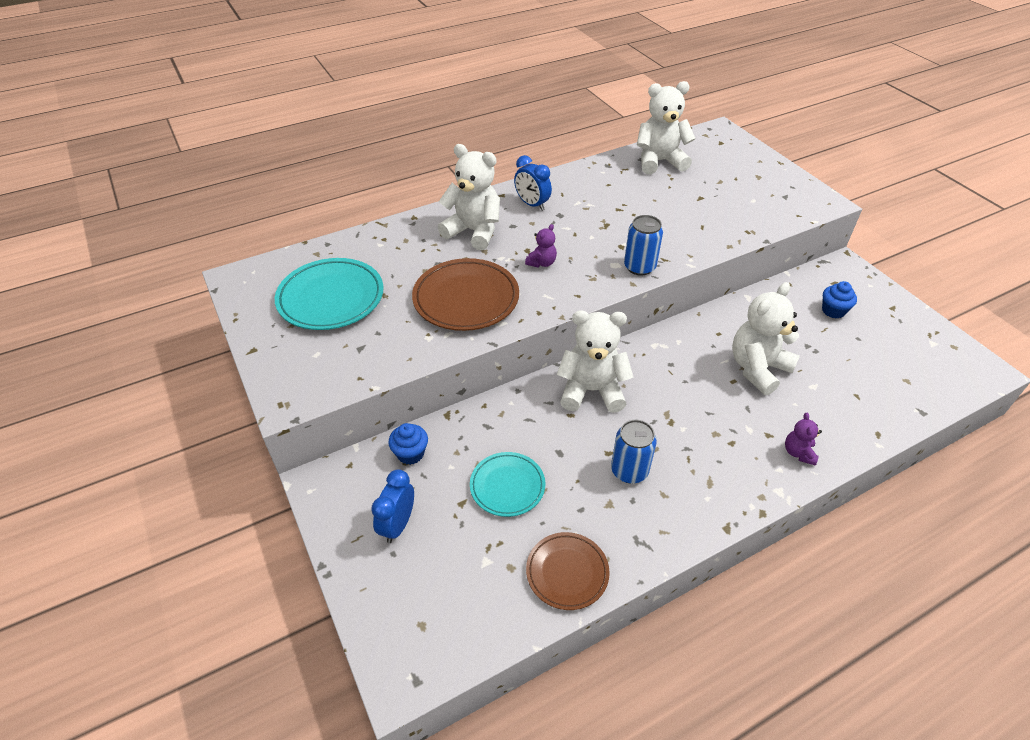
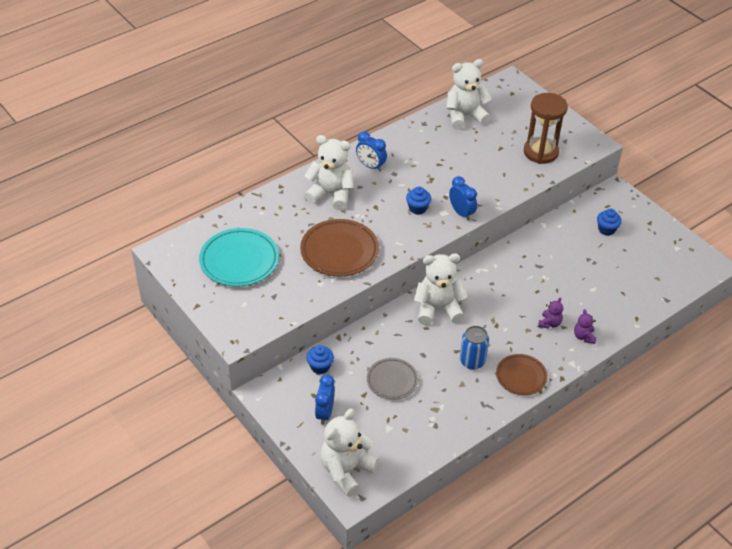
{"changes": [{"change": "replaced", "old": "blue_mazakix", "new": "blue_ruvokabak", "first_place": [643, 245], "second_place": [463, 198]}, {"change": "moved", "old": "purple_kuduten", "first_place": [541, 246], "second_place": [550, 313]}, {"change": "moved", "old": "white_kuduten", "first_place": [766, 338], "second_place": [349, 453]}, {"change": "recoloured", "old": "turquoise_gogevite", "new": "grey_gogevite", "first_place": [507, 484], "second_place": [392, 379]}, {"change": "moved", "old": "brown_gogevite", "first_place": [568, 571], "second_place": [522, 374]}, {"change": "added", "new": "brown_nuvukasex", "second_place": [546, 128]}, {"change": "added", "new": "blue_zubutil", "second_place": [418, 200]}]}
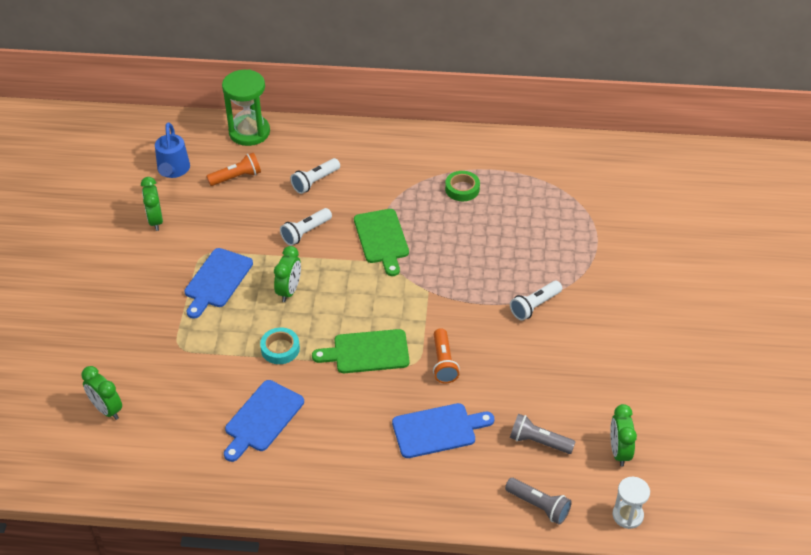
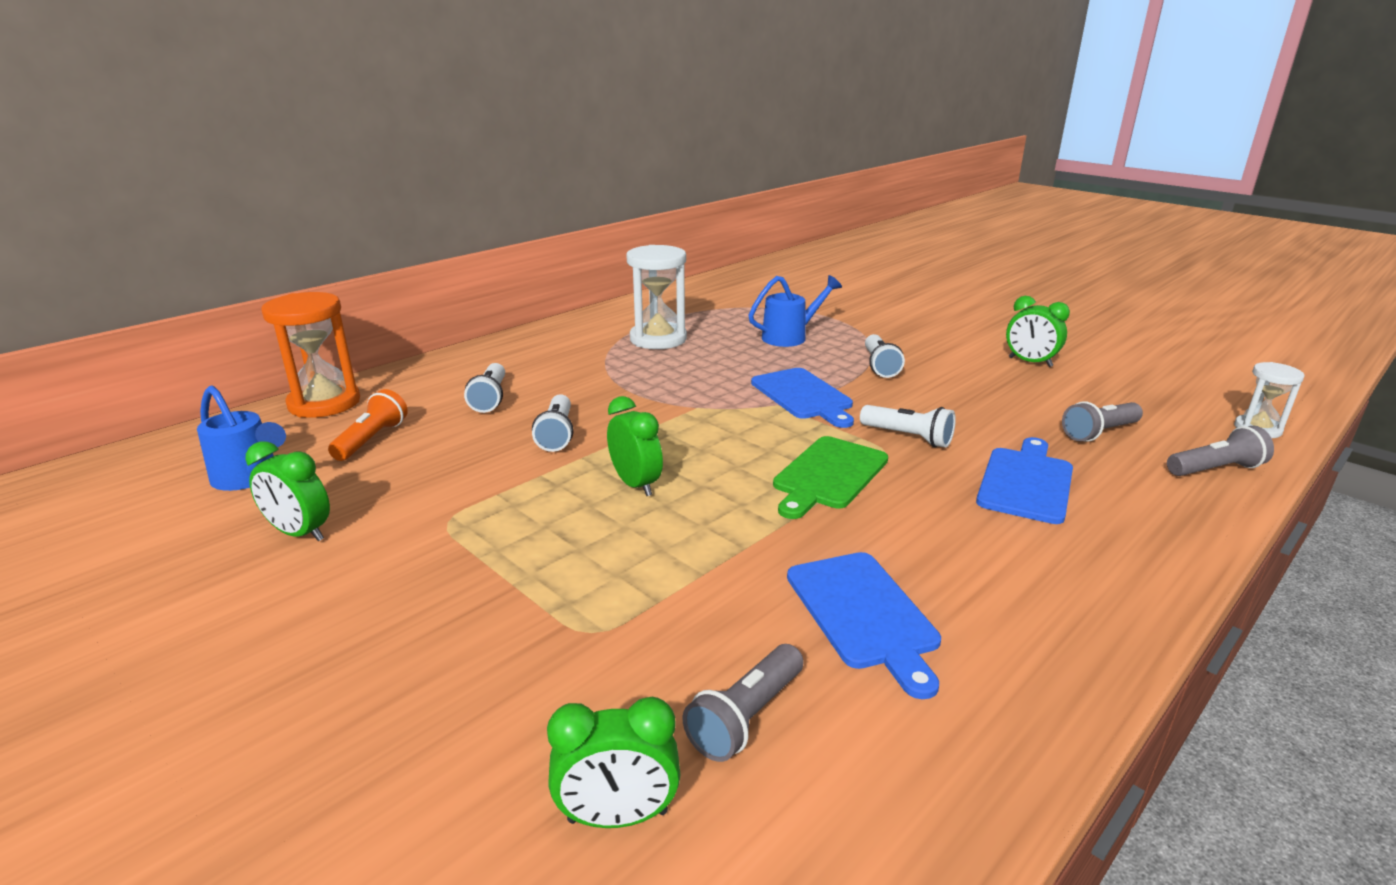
{"changes": [{"change": "recoloured", "old": "green_nuvukasex", "new": "orange_nuvukasex", "first_place": [246, 107], "second_place": [310, 355]}, {"change": "replaced", "old": "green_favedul", "new": "white_nuvukasex", "first_place": [462, 186], "second_place": [656, 297]}, {"change": "removed", "old": "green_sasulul", "first_place": [381, 242]}, {"change": "moved", "old": "blue_sasulul", "first_place": [218, 283], "second_place": [802, 398]}, {"change": "removed", "old": "turquoise_favedul", "first_place": [280, 346]}, {"change": "recoloured", "old": "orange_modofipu", "new": "white_modofipu", "first_place": [446, 355], "second_place": [908, 426]}, {"change": "moved", "old": "green_ruvokabak", "first_place": [623, 435], "second_place": [1038, 331]}, {"change": "added", "new": "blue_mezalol", "second_place": [795, 311]}, {"change": "added", "new": "grey_modofipu", "second_place": [742, 703]}]}
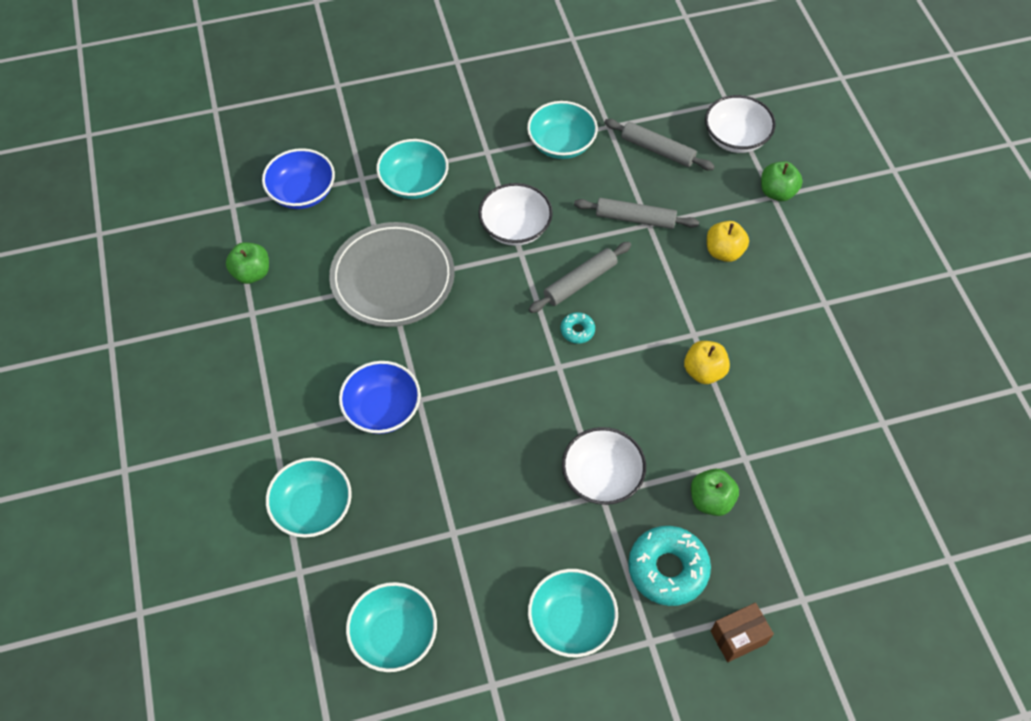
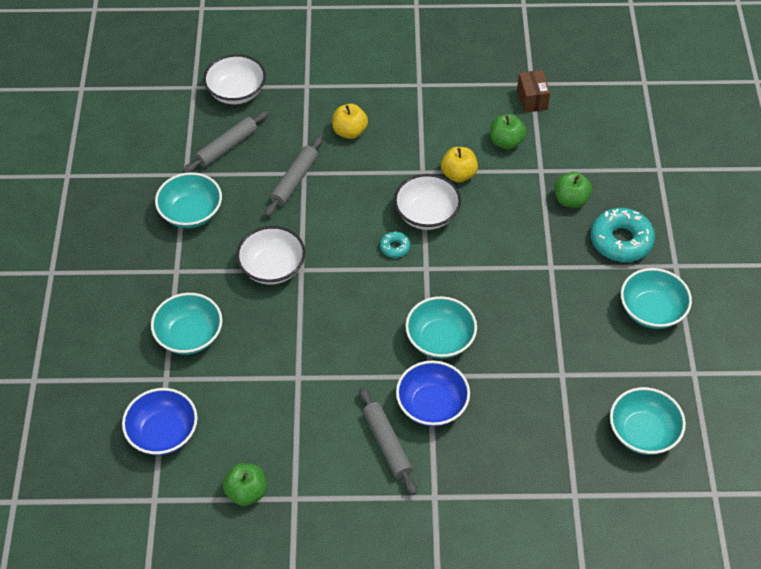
{"changes": [{"change": "moved", "old": "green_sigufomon", "first_place": [782, 181], "second_place": [508, 131]}, {"change": "removed", "old": "grey_gogevite", "first_place": [392, 274]}, {"change": "moved", "old": "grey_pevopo", "first_place": [580, 277], "second_place": [388, 441]}, {"change": "moved", "old": "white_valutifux", "first_place": [604, 466], "second_place": [427, 202]}, {"change": "moved", "old": "turquoise_valutifux", "first_place": [309, 498], "second_place": [441, 327]}, {"change": "moved", "old": "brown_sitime", "first_place": [742, 632], "second_place": [533, 91]}]}
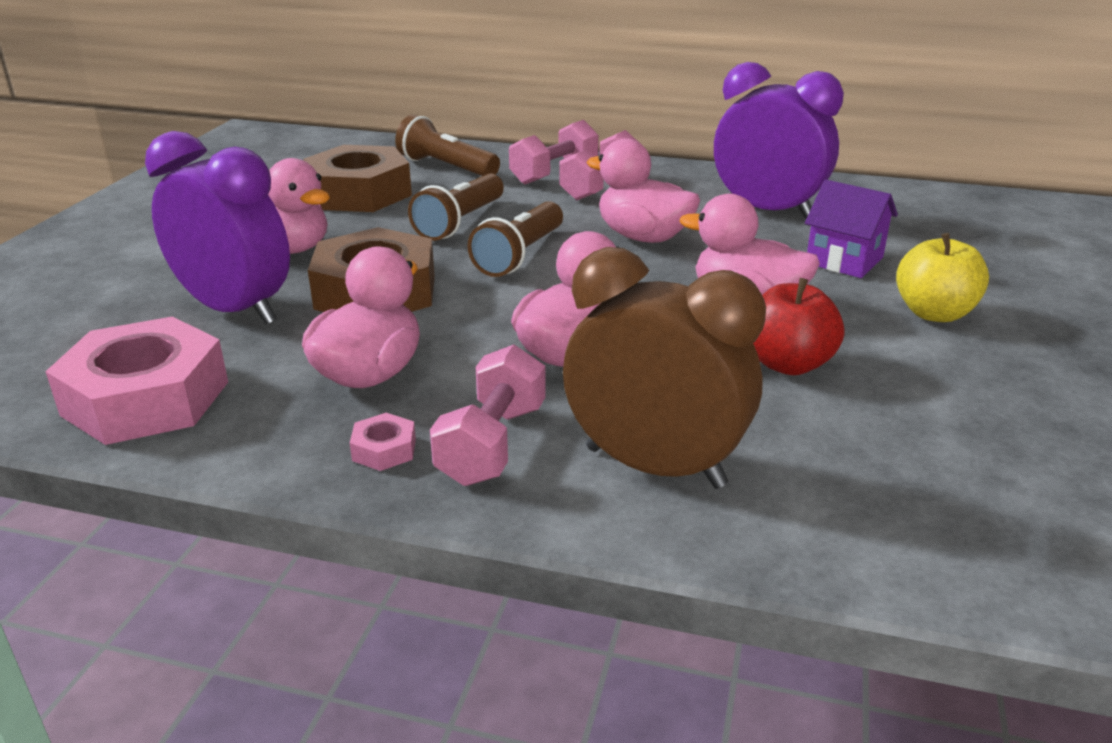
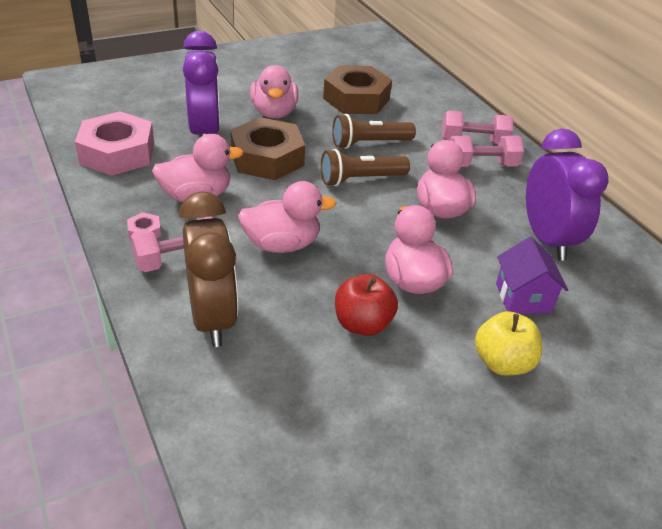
{"changes": [{"change": "removed", "old": "brown_modofipu", "first_place": [447, 145]}]}
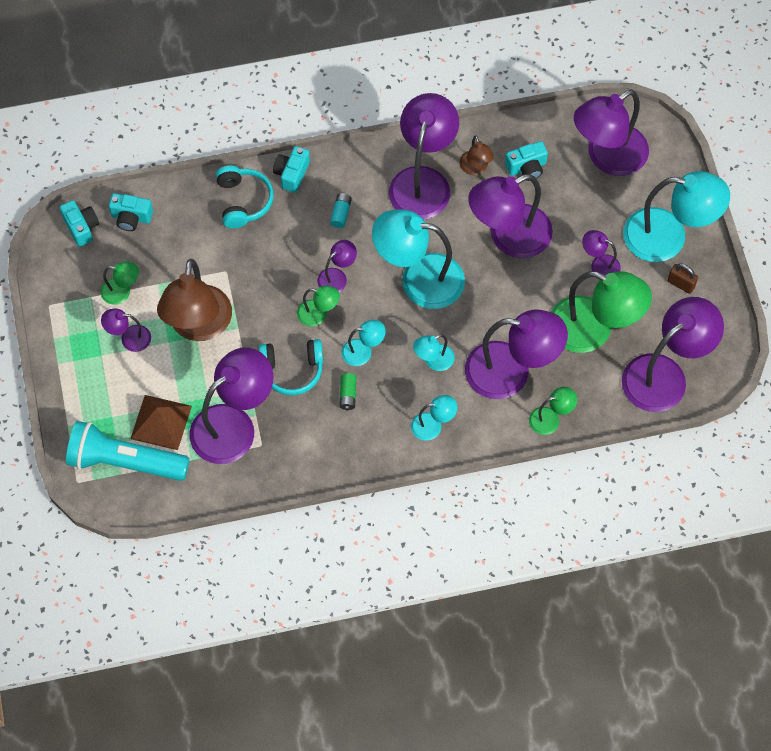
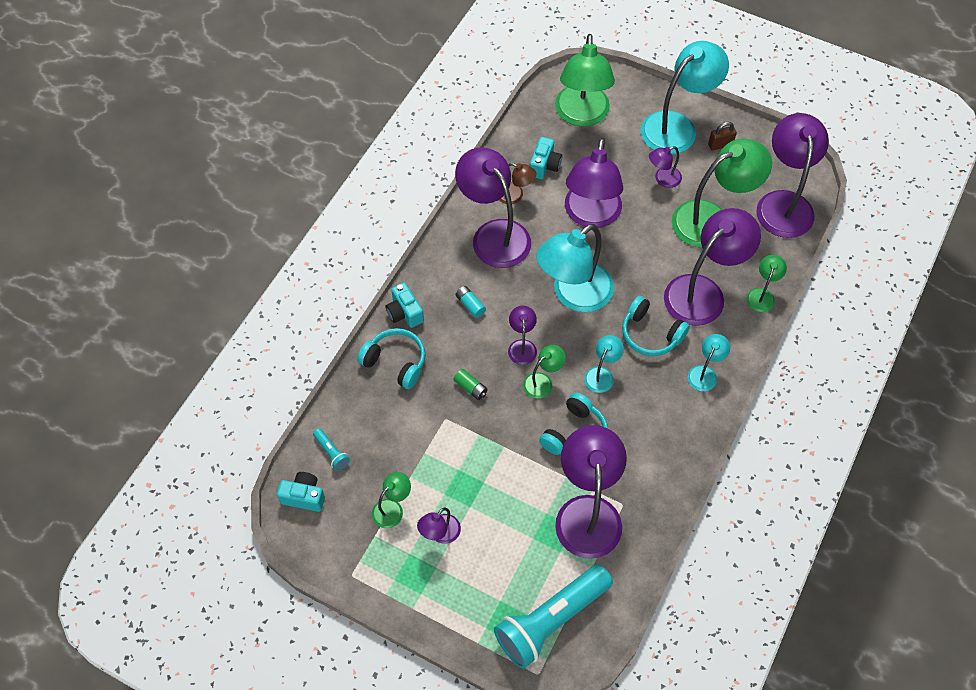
{"changes": [{"change": "recoloured", "old": "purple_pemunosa", "new": "green_pemunosa", "first_place": [611, 132], "second_place": [585, 80]}, {"change": "replaced", "old": "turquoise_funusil", "new": "turquoise_modofipu", "first_place": [131, 212], "second_place": [331, 449]}, {"change": "removed", "old": "brown_pemunosa", "first_place": [194, 300]}, {"change": "replaced", "old": "turquoise_pemunosa", "new": "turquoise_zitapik", "first_place": [434, 352], "second_place": [656, 326]}, {"change": "moved", "old": "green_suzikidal", "first_place": [347, 391], "second_place": [470, 384]}, {"change": "removed", "old": "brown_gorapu", "first_place": [161, 422]}]}
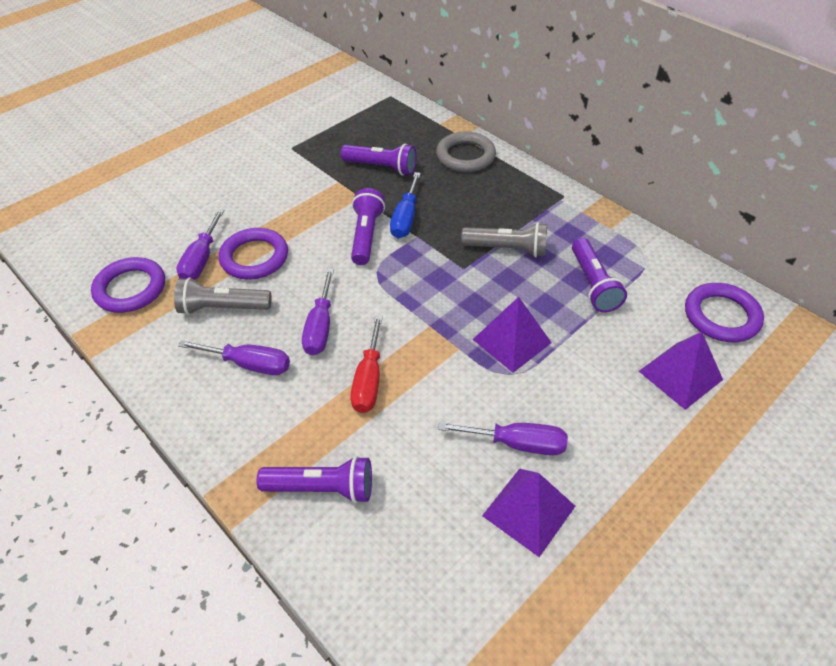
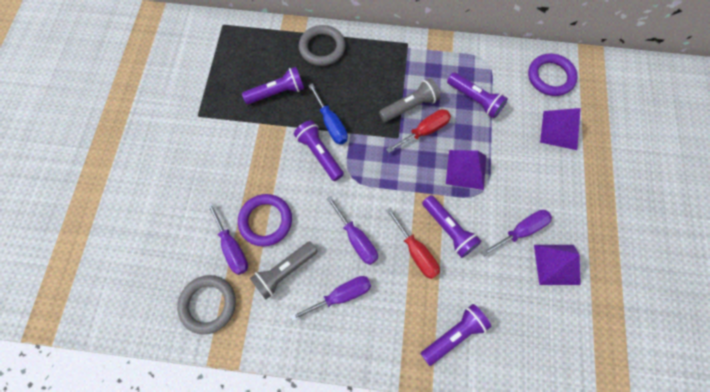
{"changes": [{"change": "recoloured", "old": "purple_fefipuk", "new": "grey_fefipuk", "first_place": [128, 285], "second_place": [206, 305]}, {"change": "added", "new": "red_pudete", "second_place": [418, 131]}, {"change": "added", "new": "purple_modofipu", "second_place": [451, 226]}]}
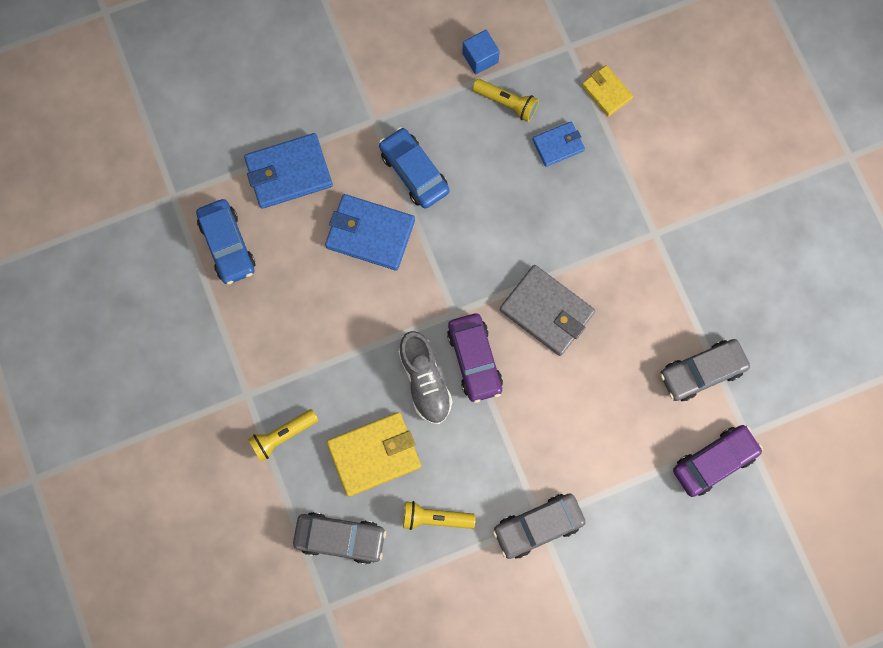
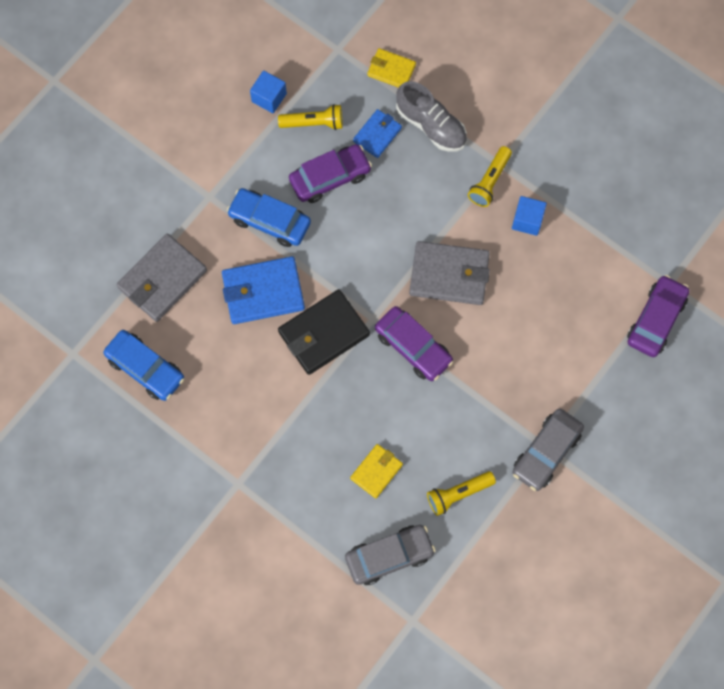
{"changes": [{"change": "recoloured", "old": "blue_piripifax", "new": "grey_piripifax", "first_place": [288, 171], "second_place": [161, 278]}, {"change": "moved", "old": "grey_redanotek", "first_place": [425, 377], "second_place": [431, 116]}, {"change": "removed", "old": "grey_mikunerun", "first_place": [705, 370]}, {"change": "moved", "old": "yellow_modofipu", "first_place": [283, 435], "second_place": [490, 176]}, {"change": "resized", "old": "yellow_piripifax", "first_place": [374, 454], "second_place": [376, 471], "factor": 0.58}, {"change": "added", "new": "purple_mikunerun", "second_place": [330, 173]}, {"change": "added", "new": "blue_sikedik", "second_place": [529, 216]}, {"change": "added", "new": "black_piripifax", "second_place": [324, 332]}]}
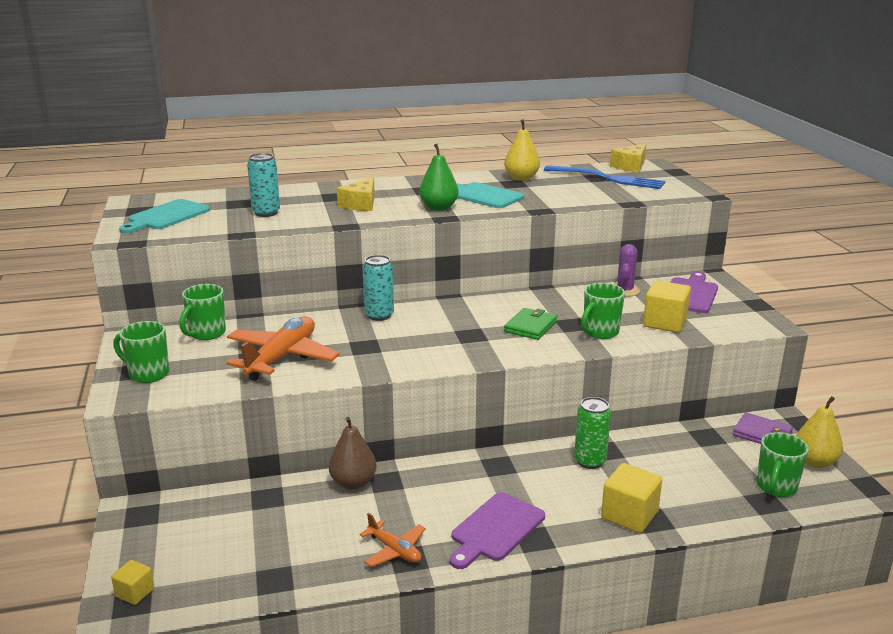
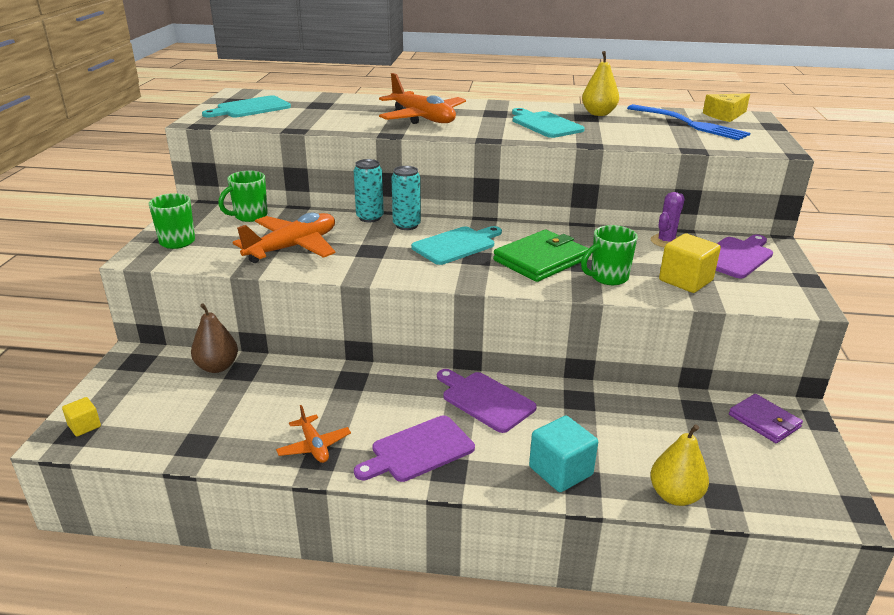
{"changes": [{"change": "removed", "old": "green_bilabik", "first_place": [438, 177]}, {"change": "moved", "old": "turquoise_mazakix", "first_place": [263, 185], "second_place": [369, 190]}, {"change": "replaced", "old": "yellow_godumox", "new": "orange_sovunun", "first_place": [356, 194], "second_place": [422, 98]}, {"change": "resized", "old": "green_piripifax", "first_place": [530, 324], "second_place": [541, 256], "factor": 1.57}, {"change": "moved", "old": "yellow_bilabik", "first_place": [819, 432], "second_place": [679, 465]}, {"change": "removed", "old": "green_mazakix", "first_place": [592, 433]}, {"change": "moved", "old": "brown_bilabik", "first_place": [353, 453], "second_place": [214, 338]}, {"change": "removed", "old": "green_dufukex", "first_place": [783, 464]}, {"change": "recoloured", "old": "yellow_sikedik", "new": "turquoise_sikedik", "first_place": [631, 498], "second_place": [563, 454]}, {"change": "added", "new": "turquoise_sasulul", "second_place": [456, 245]}, {"change": "added", "new": "purple_sasulul", "second_place": [487, 401]}]}
